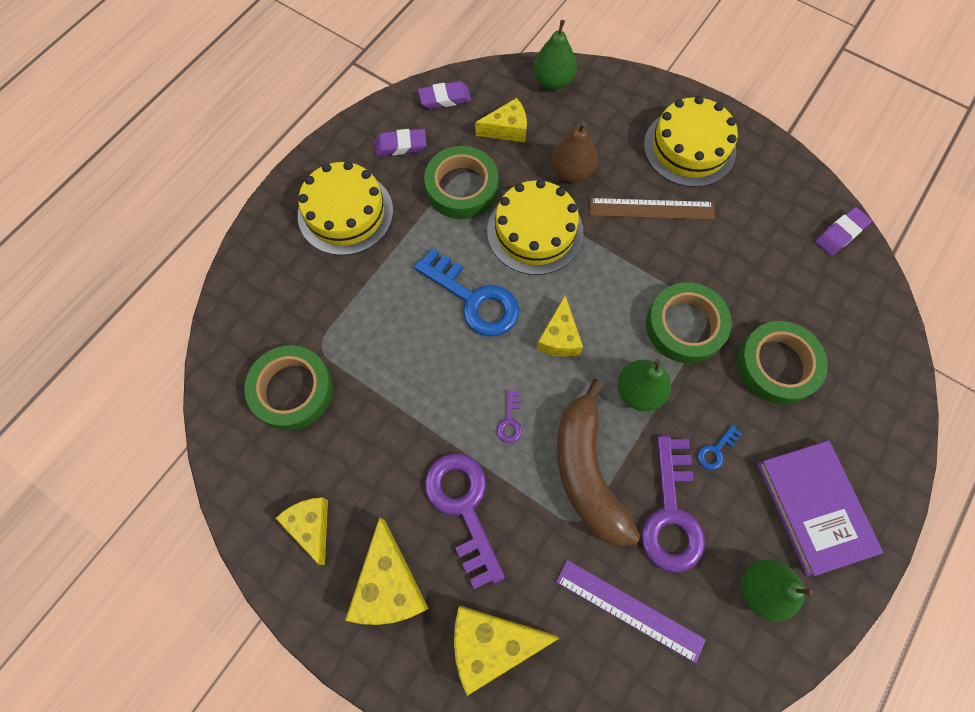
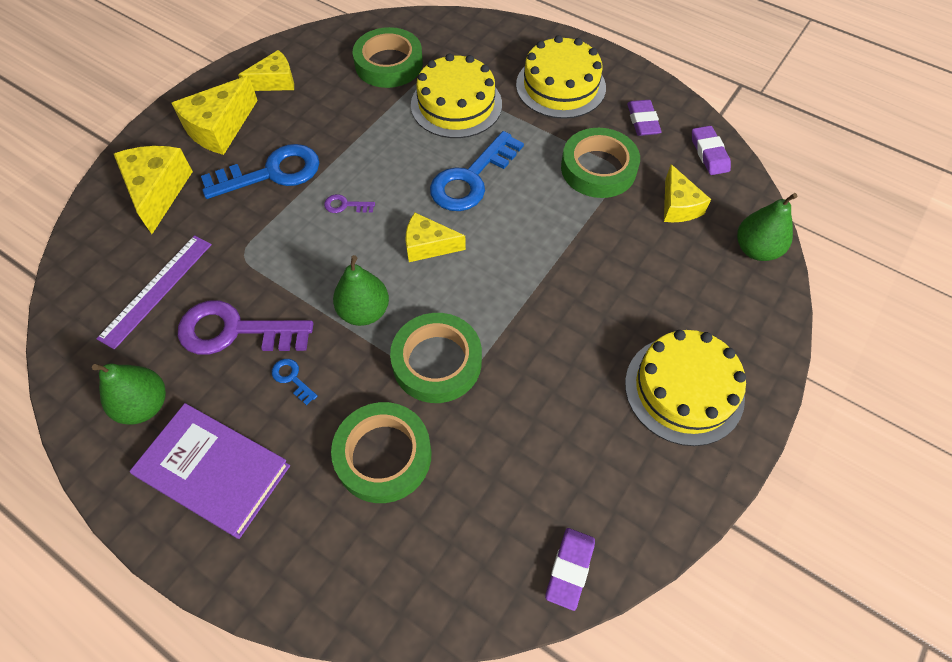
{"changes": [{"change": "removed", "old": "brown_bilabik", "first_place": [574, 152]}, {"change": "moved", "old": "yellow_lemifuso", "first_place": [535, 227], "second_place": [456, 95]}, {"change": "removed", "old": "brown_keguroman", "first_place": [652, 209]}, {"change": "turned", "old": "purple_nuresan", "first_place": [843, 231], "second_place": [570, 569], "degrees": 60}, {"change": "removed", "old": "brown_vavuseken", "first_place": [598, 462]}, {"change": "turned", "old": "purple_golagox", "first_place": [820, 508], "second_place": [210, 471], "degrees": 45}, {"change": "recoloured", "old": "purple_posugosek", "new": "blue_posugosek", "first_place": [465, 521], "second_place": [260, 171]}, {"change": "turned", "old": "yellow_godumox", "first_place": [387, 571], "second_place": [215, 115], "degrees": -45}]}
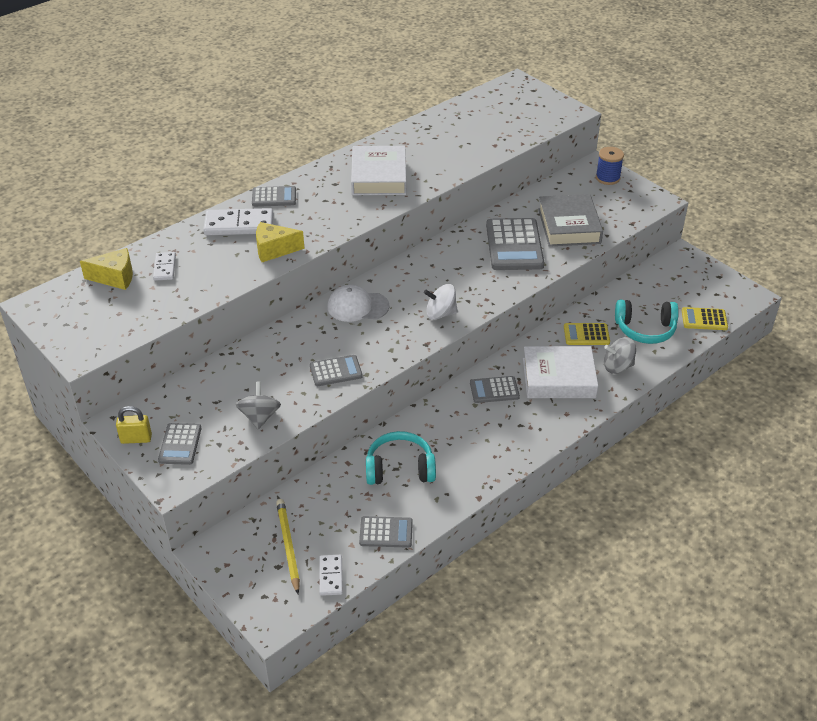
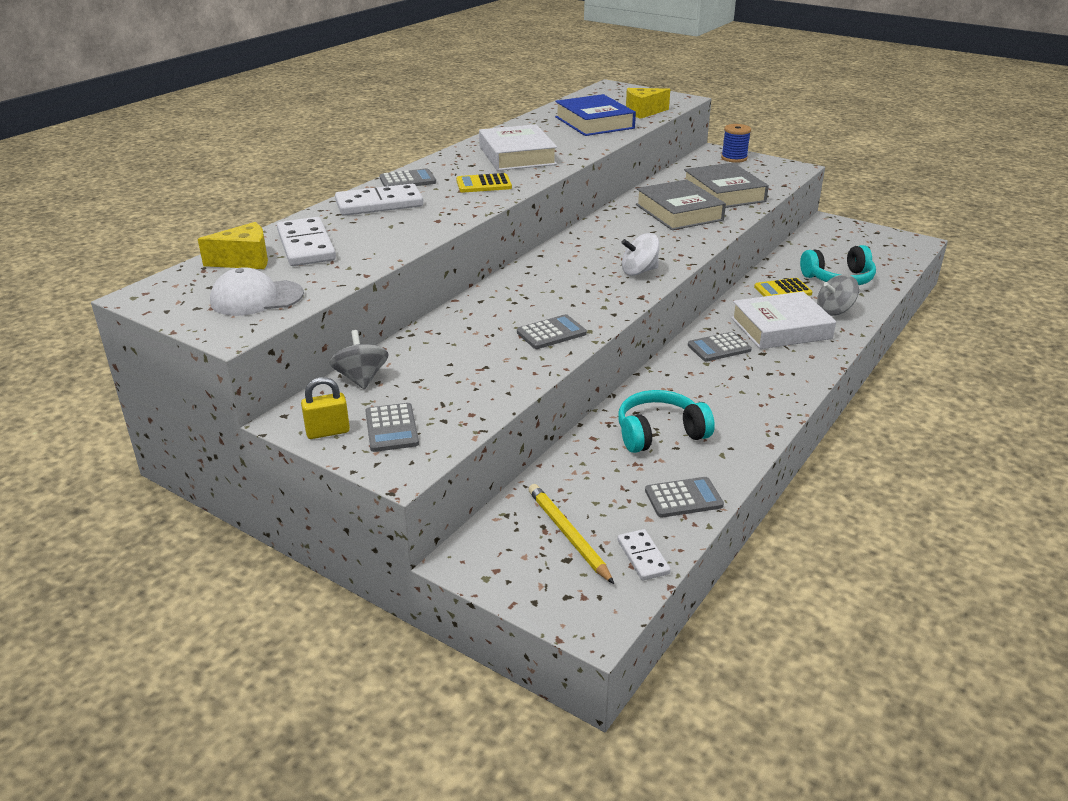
{"changes": [{"change": "replaced", "old": "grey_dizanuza", "new": "grey_golagox", "first_place": [515, 244], "second_place": [681, 204]}, {"change": "moved", "old": "yellow_godumox", "first_place": [280, 242], "second_place": [648, 103]}, {"change": "resized", "old": "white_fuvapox", "first_place": [164, 266], "second_place": [306, 241], "factor": 1.78}, {"change": "moved", "old": "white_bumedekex", "first_place": [358, 303], "second_place": [257, 291]}, {"change": "moved", "old": "yellow_dizanuza", "first_place": [705, 318], "second_place": [484, 183]}, {"change": "moved", "old": "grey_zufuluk", "first_place": [258, 406], "second_place": [359, 360]}, {"change": "added", "new": "blue_golagox", "second_place": [595, 115]}]}
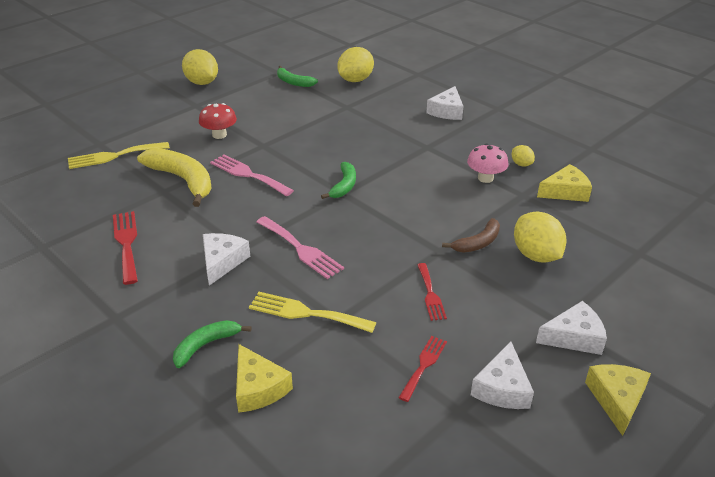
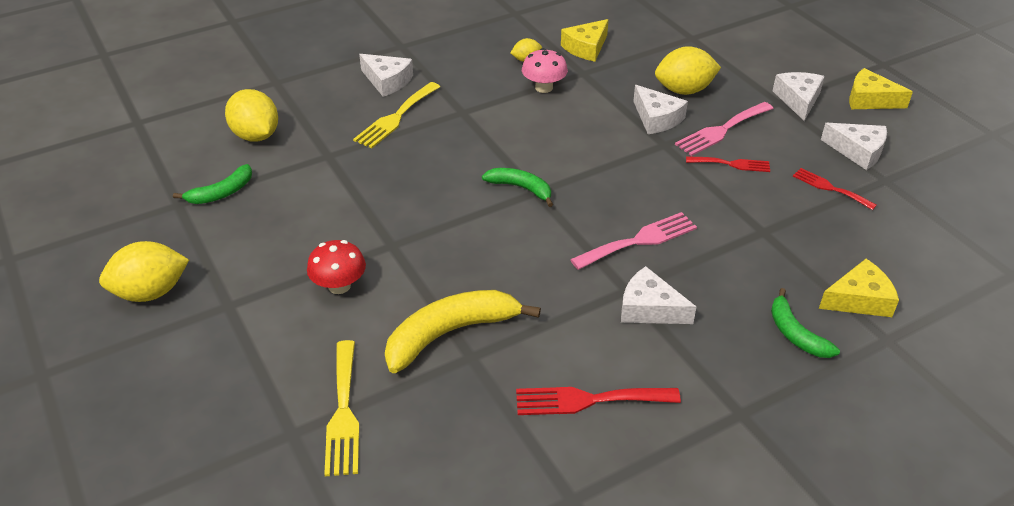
{"changes": [{"change": "moved", "old": "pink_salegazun", "first_place": [252, 175], "second_place": [724, 129]}, {"change": "turned", "old": "yellow_godumox", "first_place": [564, 183], "second_place": [585, 40], "degrees": -135}, {"change": "replaced", "old": "brown_vavuseken", "new": "white_godumox", "first_place": [471, 235], "second_place": [660, 109]}, {"change": "moved", "old": "yellow_salegazun", "first_place": [312, 312], "second_place": [396, 115]}]}
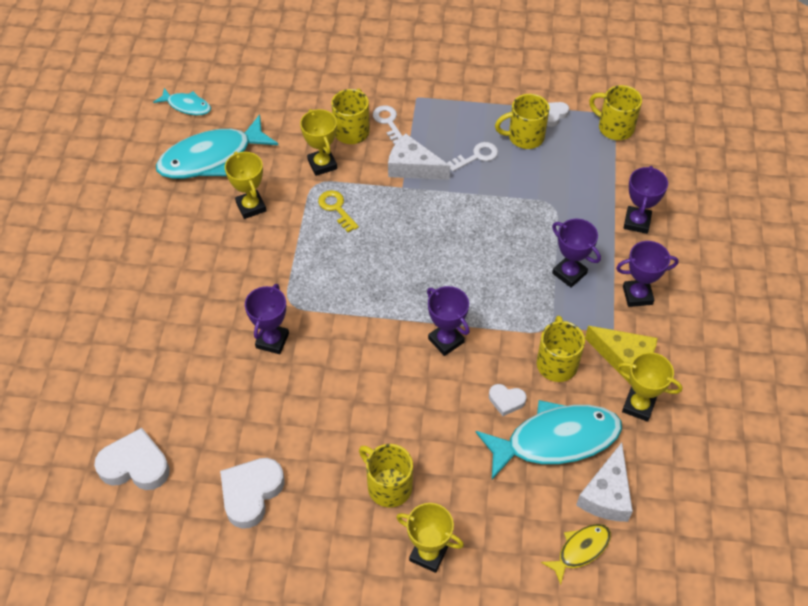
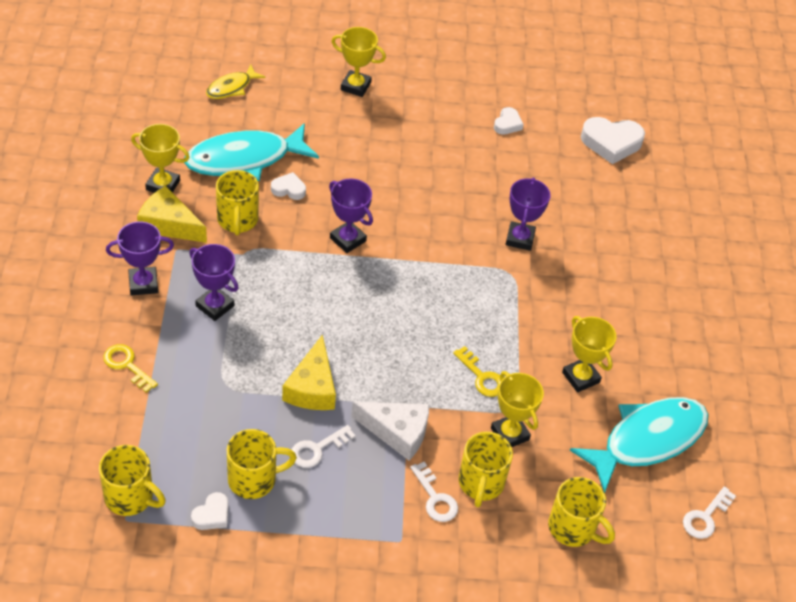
{"changes": [{"change": "replaced", "old": "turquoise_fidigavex", "new": "white_posugosek", "first_place": [182, 101], "second_place": [709, 512]}, {"change": "replaced", "old": "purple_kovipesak", "new": "yellow_posugosek", "first_place": [646, 200], "second_place": [130, 368]}, {"change": "removed", "old": "white_godumox", "first_place": [604, 482]}, {"change": "moved", "old": "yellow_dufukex", "first_place": [386, 475], "second_place": [581, 512]}, {"change": "resized", "old": "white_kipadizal", "first_place": [252, 493], "second_place": [509, 121], "factor": 0.54}, {"change": "added", "new": "yellow_godumox", "second_place": [309, 372]}]}
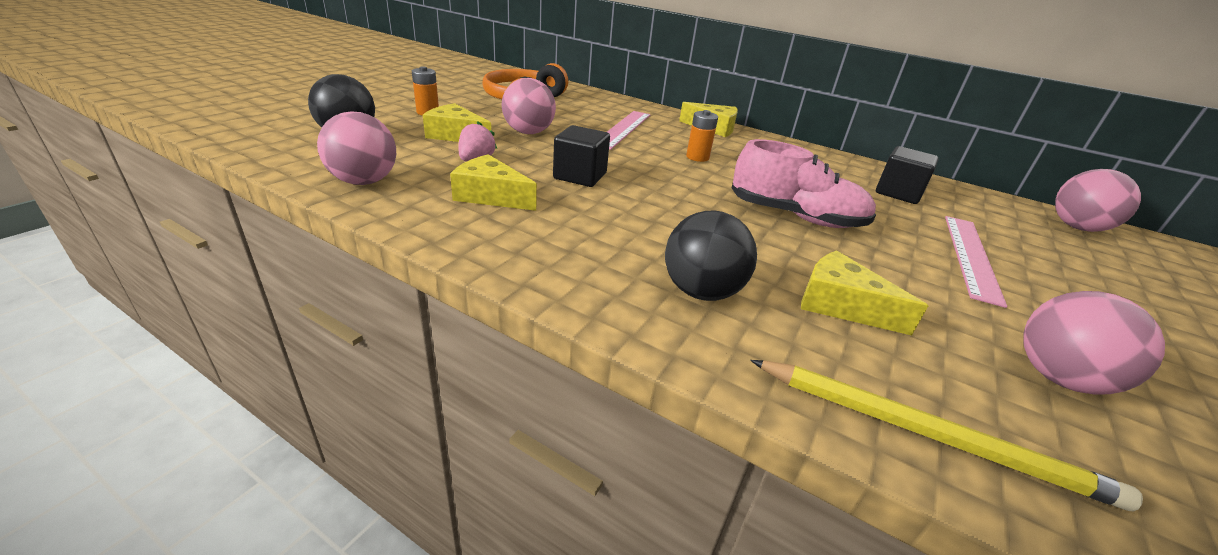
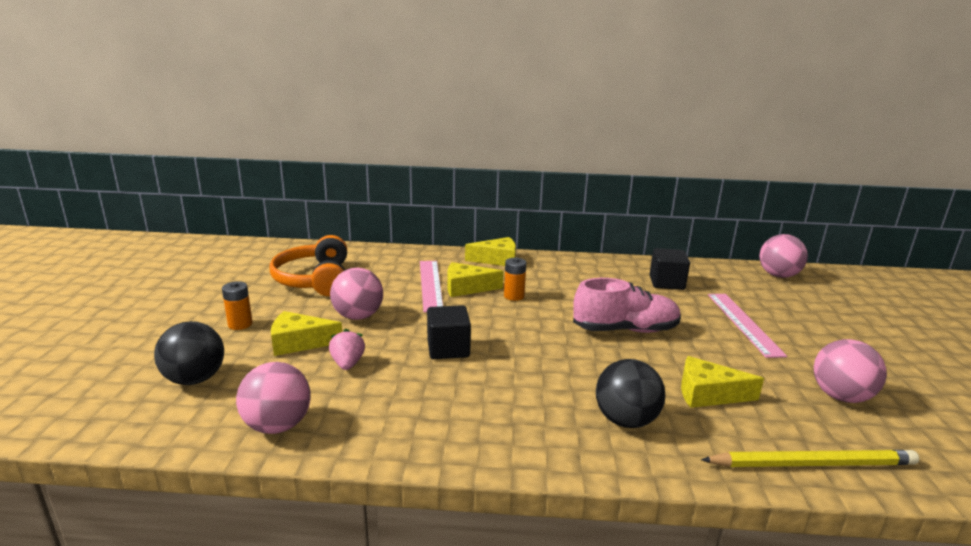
{"changes": [{"change": "moved", "old": "yellow_godumox", "first_place": [493, 182], "second_place": [476, 279]}]}
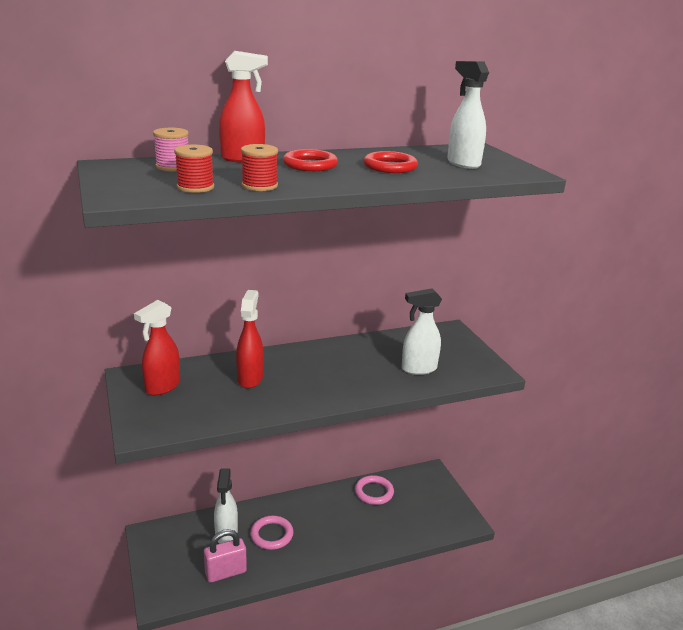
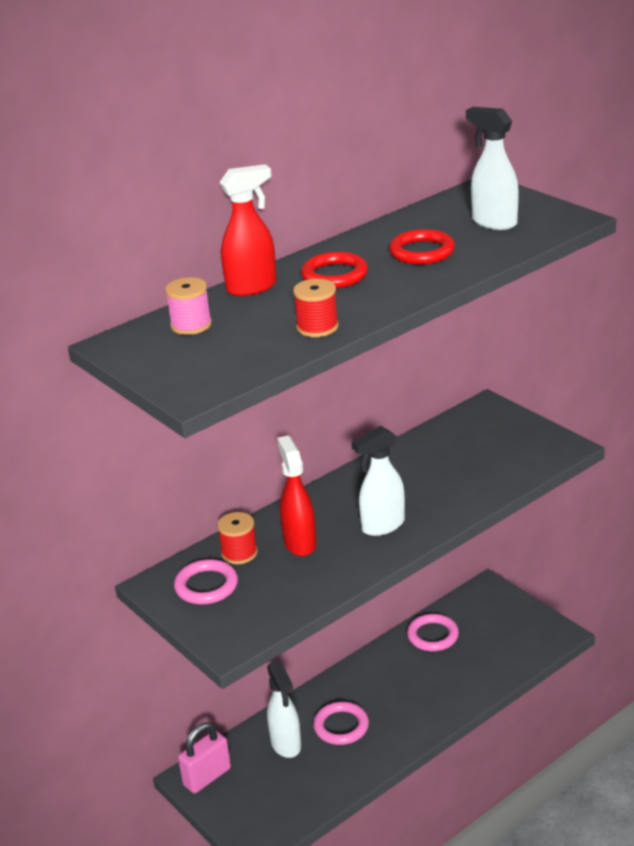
{"changes": [{"change": "moved", "old": "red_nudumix", "first_place": [194, 169], "second_place": [237, 538]}, {"change": "moved", "old": "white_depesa", "first_place": [422, 331], "second_place": [378, 481]}, {"change": "replaced", "old": "red_depesa", "new": "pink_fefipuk", "first_place": [157, 348], "second_place": [206, 582]}, {"change": "moved", "old": "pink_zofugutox", "first_place": [225, 556], "second_place": [204, 757]}]}
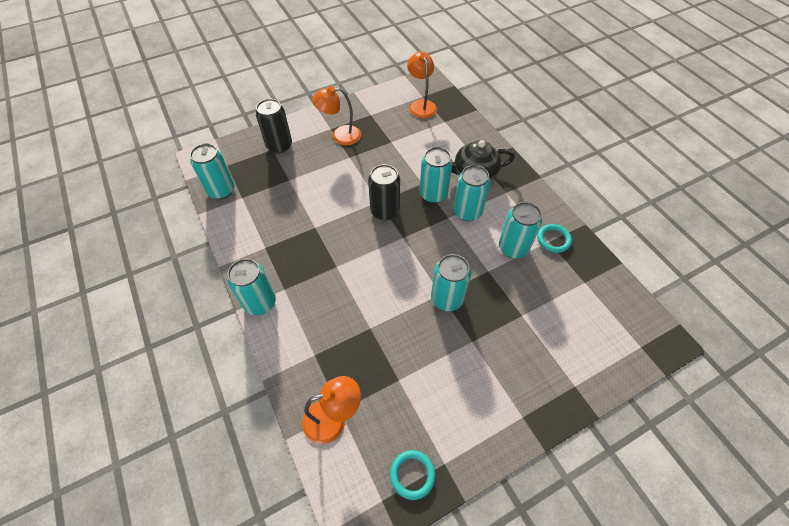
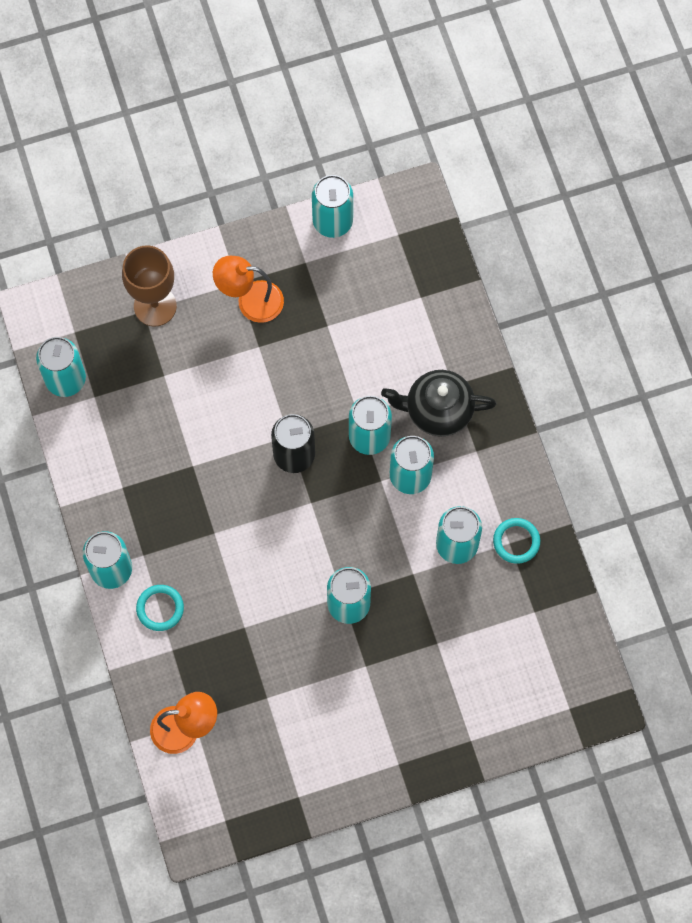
{"changes": [{"change": "removed", "old": "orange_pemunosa", "first_place": [422, 85]}, {"change": "replaced", "old": "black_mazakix", "new": "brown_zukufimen", "first_place": [274, 126], "second_place": [149, 286]}, {"change": "moved", "old": "turquoise_fefipuk", "first_place": [413, 475], "second_place": [160, 608]}, {"change": "added", "new": "turquoise_mazakix", "second_place": [332, 206]}]}
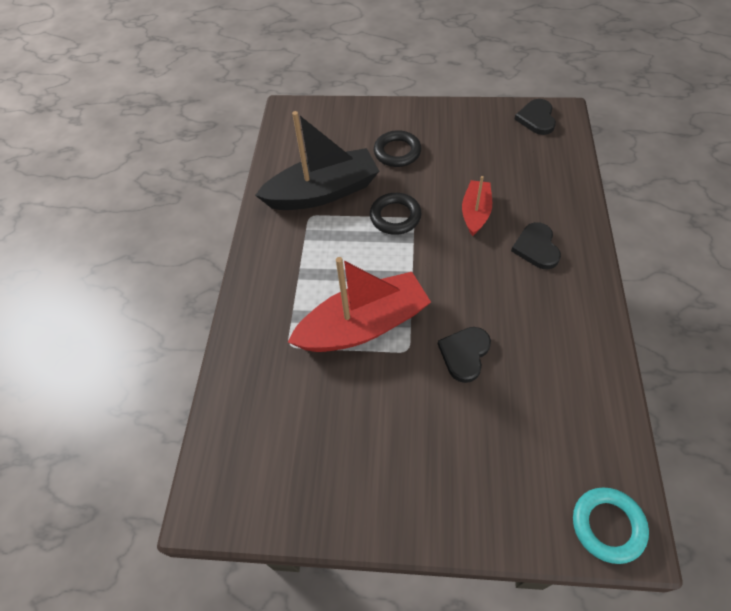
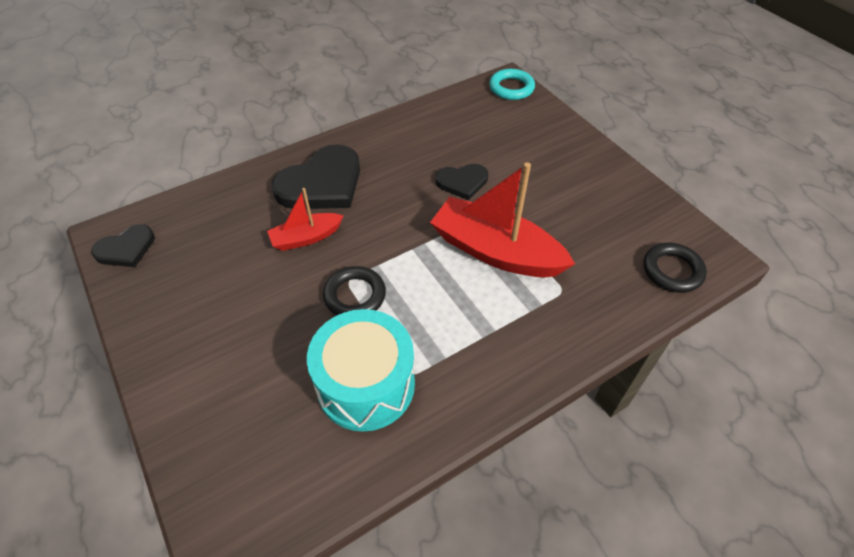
{"changes": [{"change": "replaced", "old": "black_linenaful", "new": "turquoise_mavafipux", "first_place": [317, 160], "second_place": [361, 370]}, {"change": "moved", "old": "black_fefipuk", "first_place": [397, 148], "second_place": [675, 268]}, {"change": "resized", "old": "black_kipadizal", "first_place": [536, 245], "second_place": [316, 176], "factor": 1.78}]}
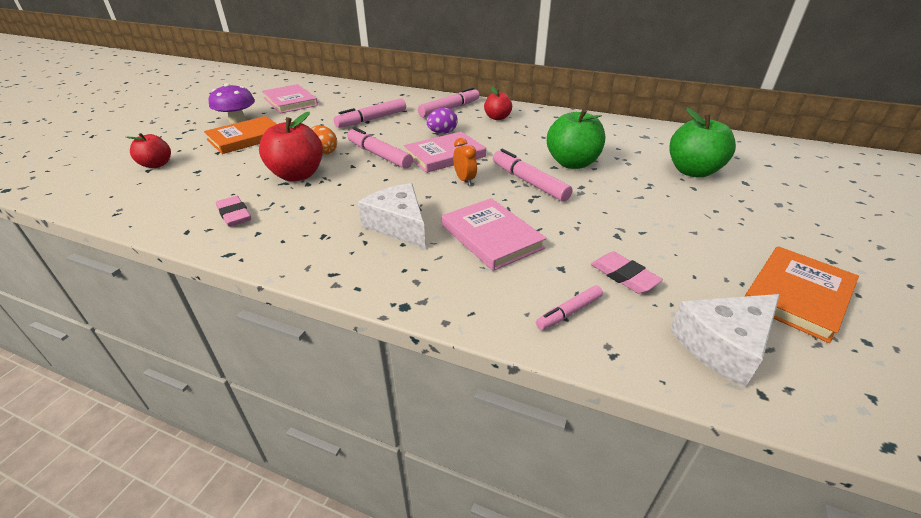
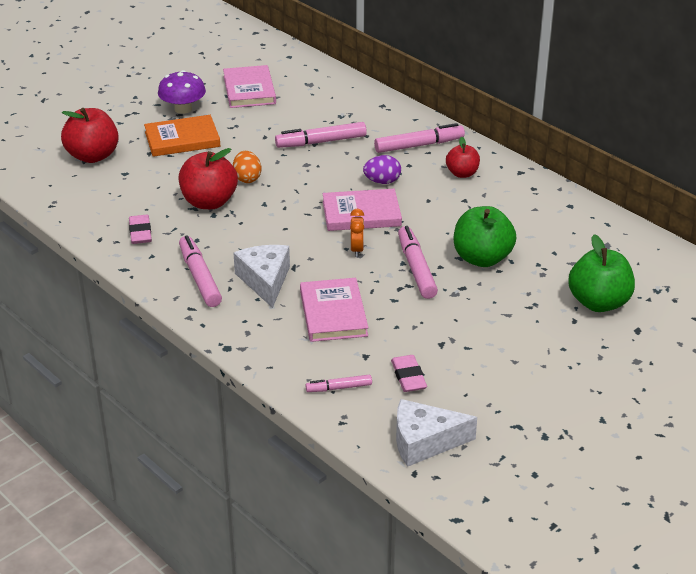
{"changes": [{"change": "moved", "old": "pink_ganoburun", "first_place": [380, 148], "second_place": [200, 271]}, {"change": "resized", "old": "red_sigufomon", "first_place": [148, 150], "second_place": [90, 135], "factor": 1.66}, {"change": "removed", "old": "orange_golagox", "first_place": [802, 294]}]}
